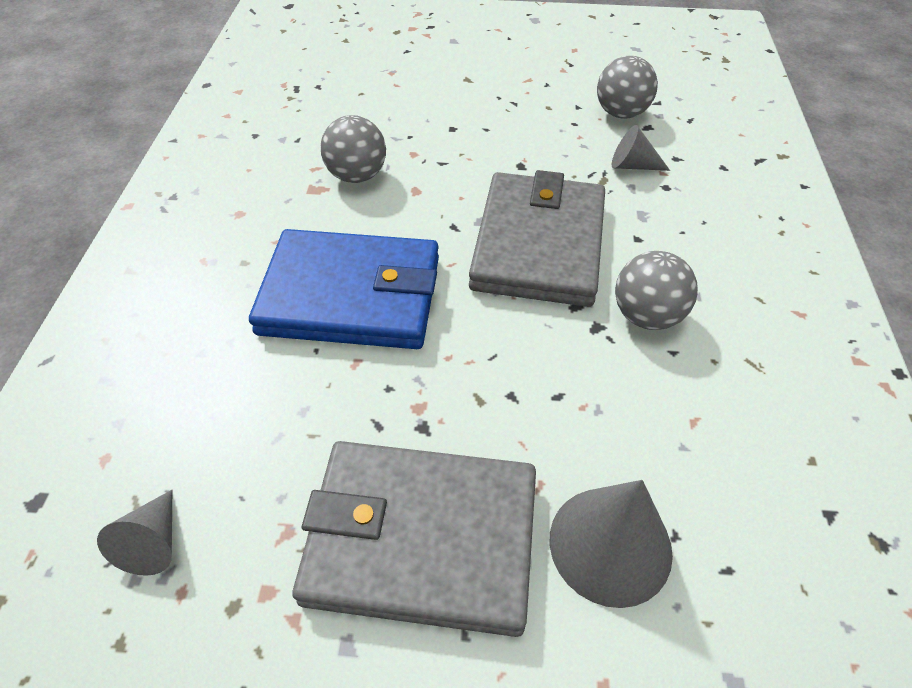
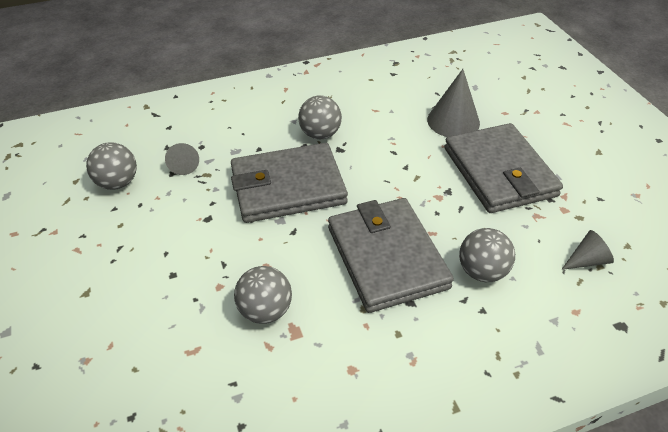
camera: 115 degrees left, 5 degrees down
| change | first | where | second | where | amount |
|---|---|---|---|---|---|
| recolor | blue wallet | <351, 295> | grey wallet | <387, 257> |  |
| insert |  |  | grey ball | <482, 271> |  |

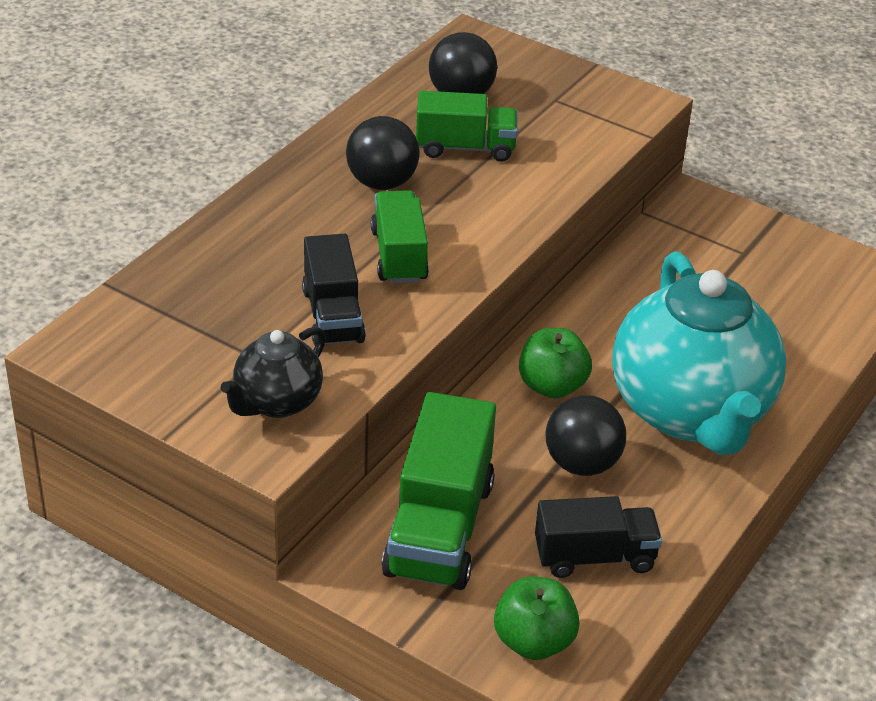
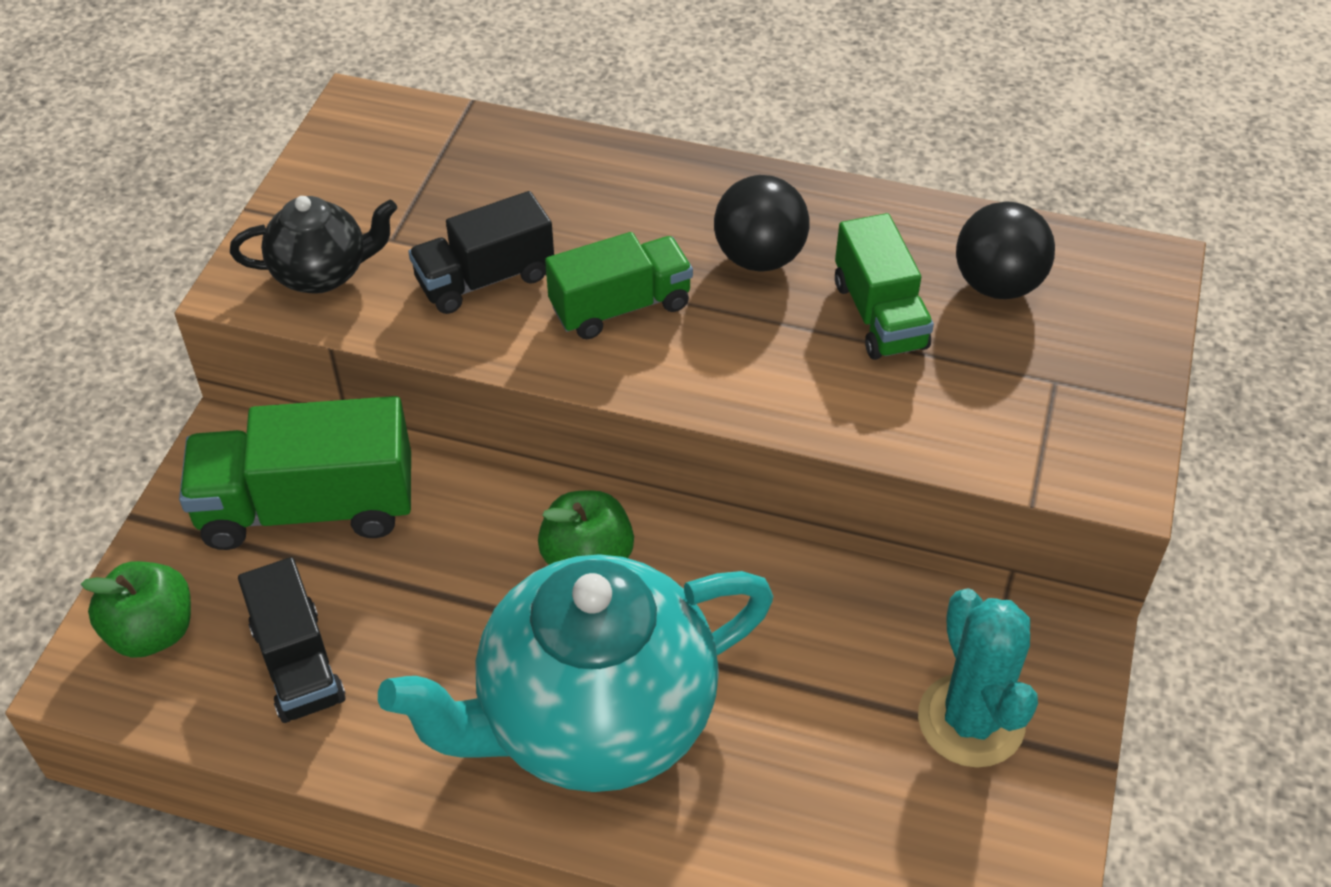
camera: 75 degrees right, 10 degrees up
| change | first | where | second | where | amount |
|---|---|---|---|---|---|
| rotate | black teapot | <277, 402> |  | <322, 273> | 150 degrees clockwise |
| insert |  |  | turquoise cactus | <971, 720> |  |
| delete | black ball | <582, 464> |  |  |  |

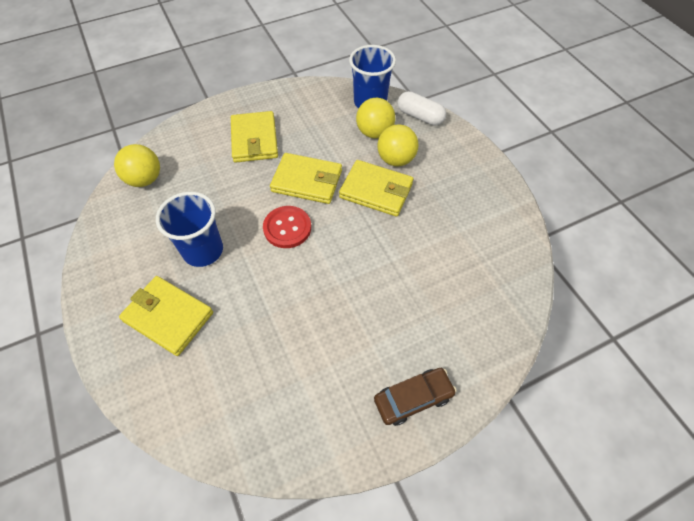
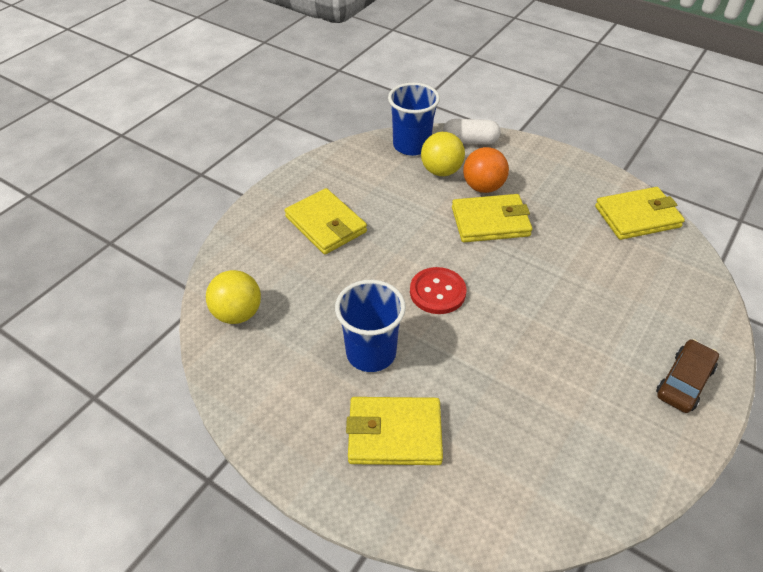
camera: 30 degrees left, 10 degrees down
| change | first | where | second | where | amount |
|---|---|---|---|---|---|
| recolor | yellow ball | <396, 159> | orange ball | <483, 187> |  |
| move | yellow wallet | <307, 181> |  | <637, 216> |  |

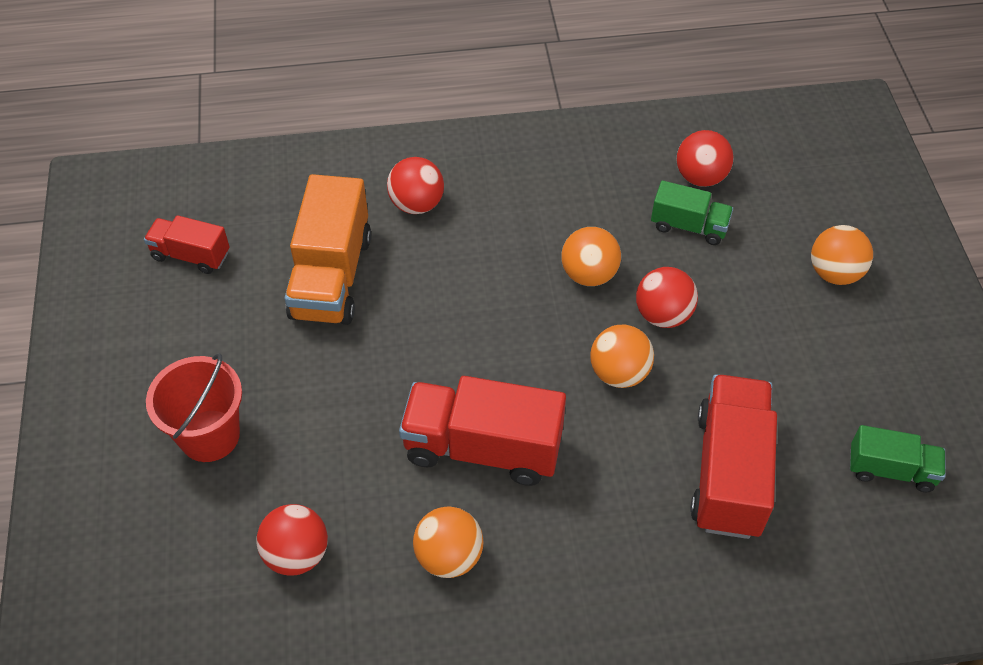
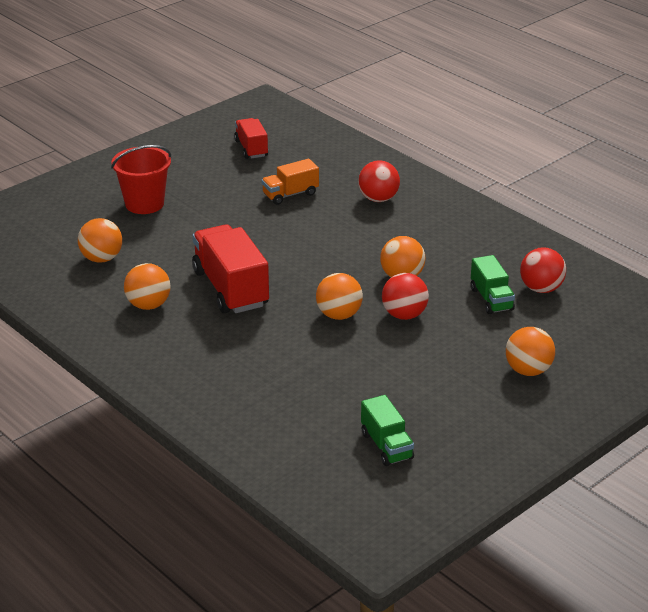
camera: 55 degrees right, 20 degrees down
| change | first | where | second | where | amount |
|---|---|---|---|---|---|
| recolor | red ball | <297, 554> | orange ball | <101, 258> |  |
| resize | orange truck | <331, 276> |  | <290, 194> | x0.56 |
| delete | red truck | <729, 472> |  |  |  |

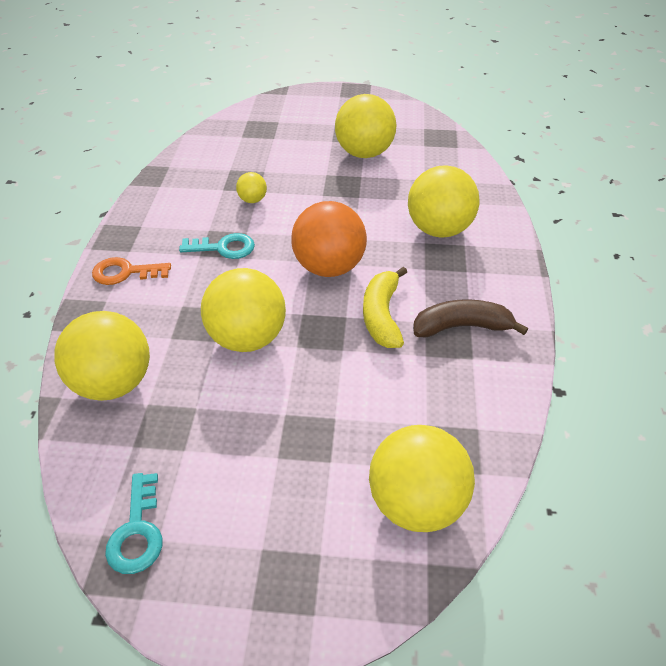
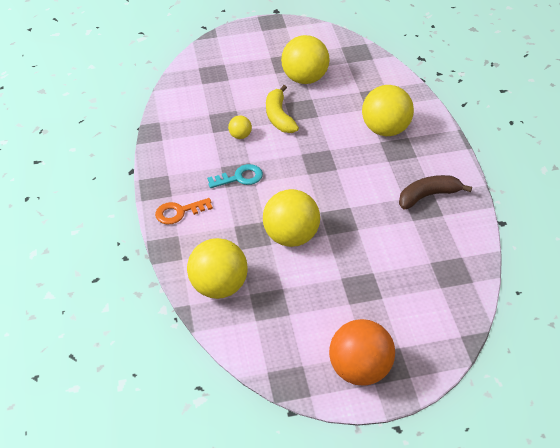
camera: 15 degrees left, 0 degrees up
| change | first | where | second | where | amount |
|---|---|---|---|---|---|
| move | yellow banana | <382, 315> |  | <279, 117> |  |
| move | orange ball | <329, 267> |  | <360, 370> |  |
| delete | turquoise key | <137, 531> |  |  |  |
| delete | yellow ball | <416, 502> |  |  |  |

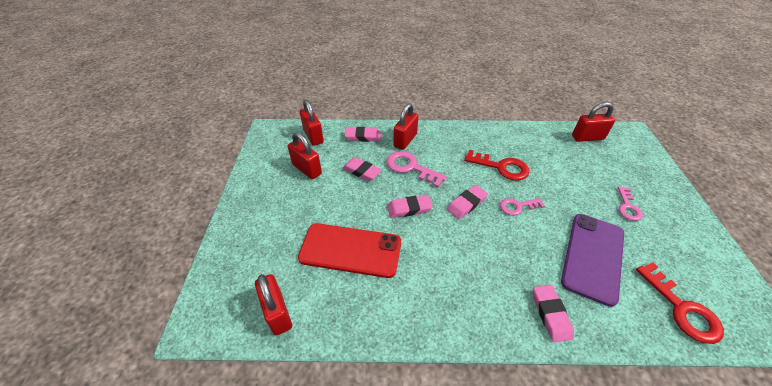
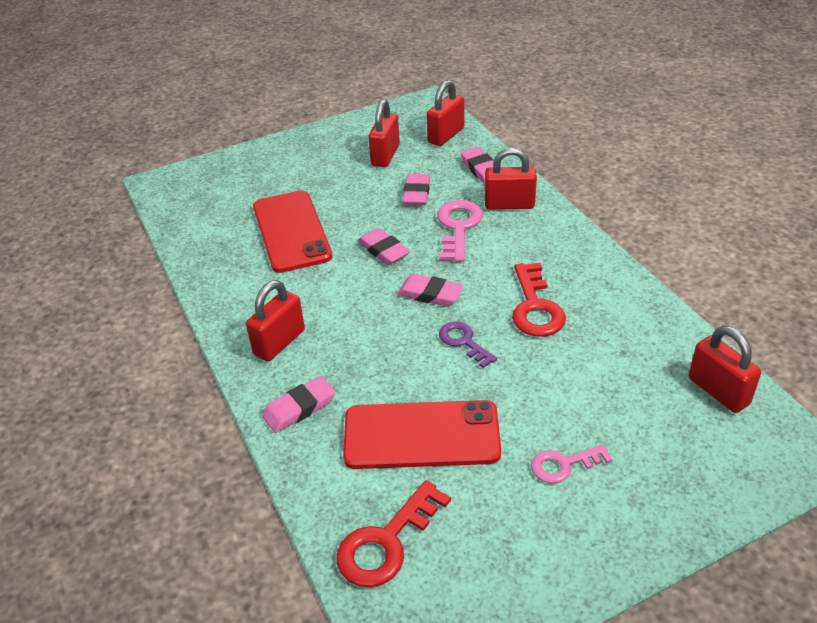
camera: 65 degrees right, 5 degrees down
| change | first | where | second | where | amount |
|---|---|---|---|---|---|
| move | red padlock | <277, 312> |  | <279, 342> |  |
| recolor | purple phone | <593, 257> | red phone | <421, 435> |  |
| recolor | pink key | <517, 206> | purple key | <463, 342> |  |

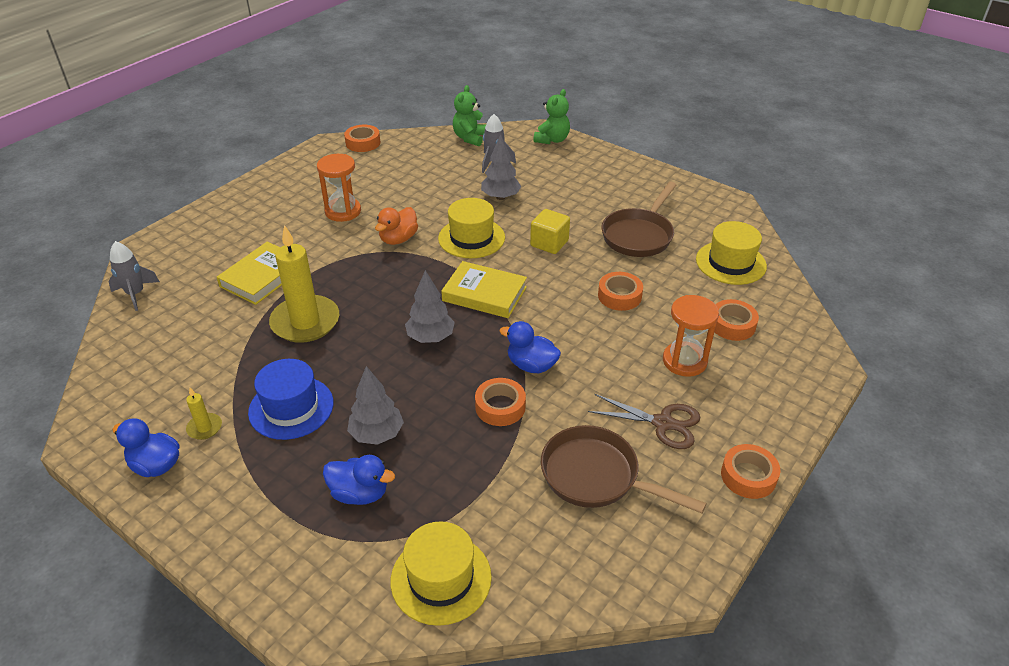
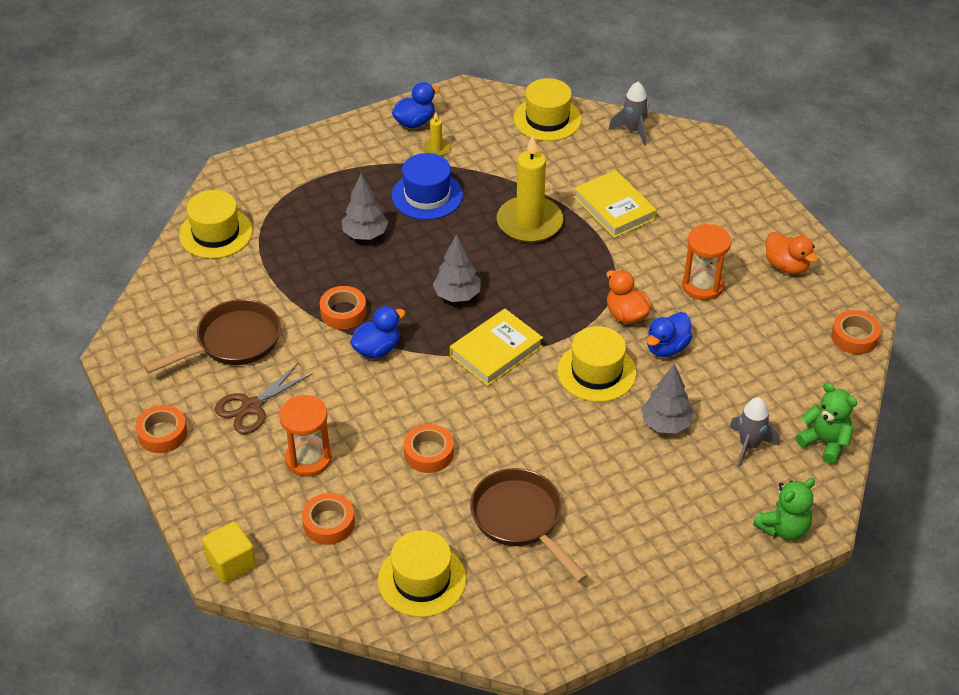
camera: 115 degrees right, 5 degrees up
| change | first | where | second | where | amount |
|---|---|---|---|---|---|
| move | yellow cube | <549, 243> |  | <231, 563> |  |
| insert |  |  | yellow hat | <547, 119> |  |
| move | blue duck | <359, 493> |  | <666, 347> |  |
| rotate | green teddy bear | <552, 140> |  | <783, 528> | 90 degrees counterclockwise |
| insert |  |  | orange duck | <786, 266> |  |

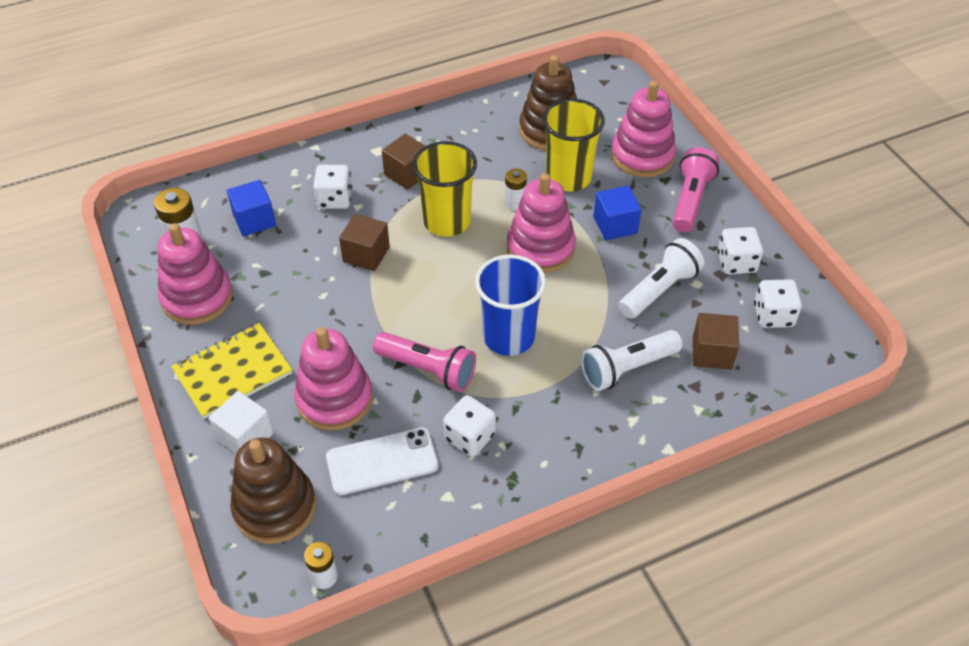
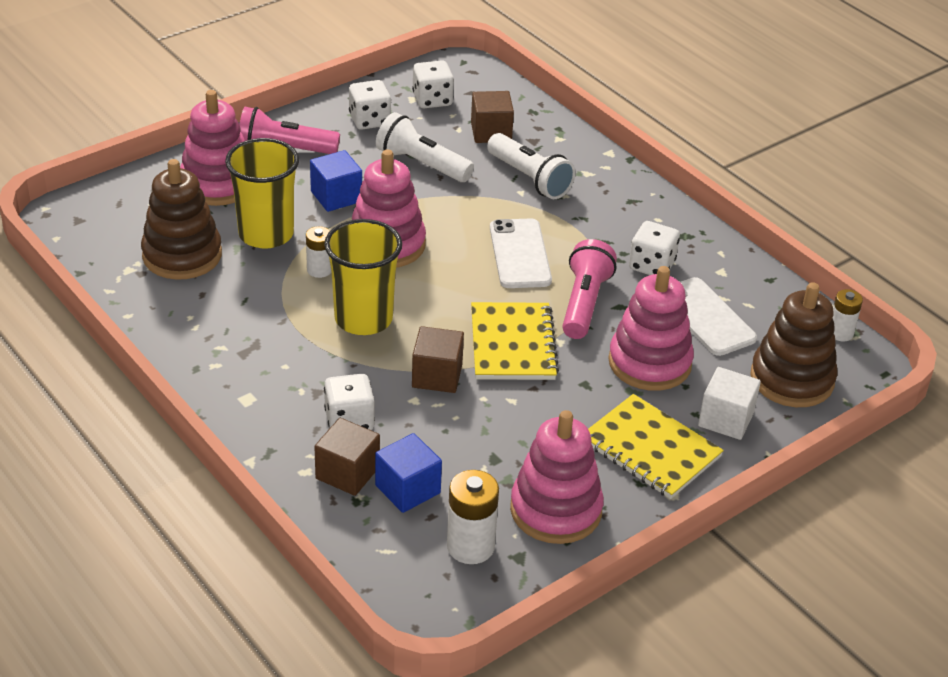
camera: 105 degrees left, 10 degrees down
| change | first | where | second | where | amount |
|---|---|---|---|---|---|
| move | brown cube | <407, 174> |  | <347, 473> |  |
| insert |  |  | yellow notebook | <512, 344> |  |
| replace | blue cup | <508, 337> | white phone | <520, 254> |  |

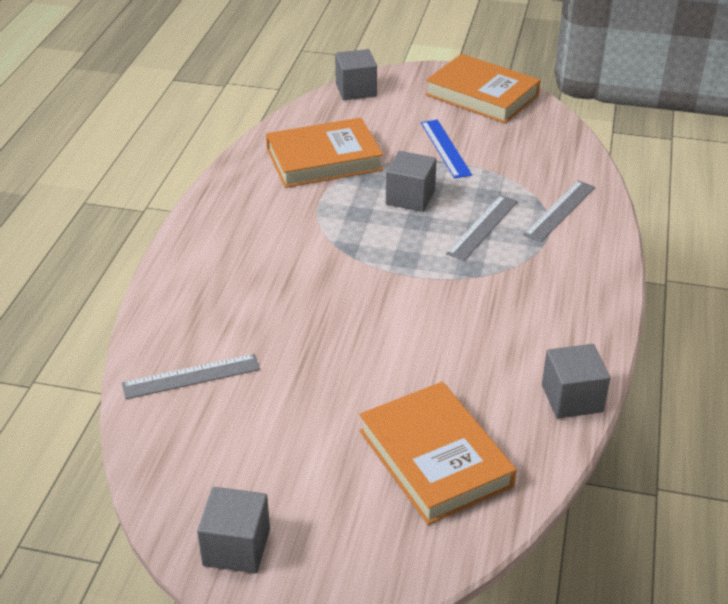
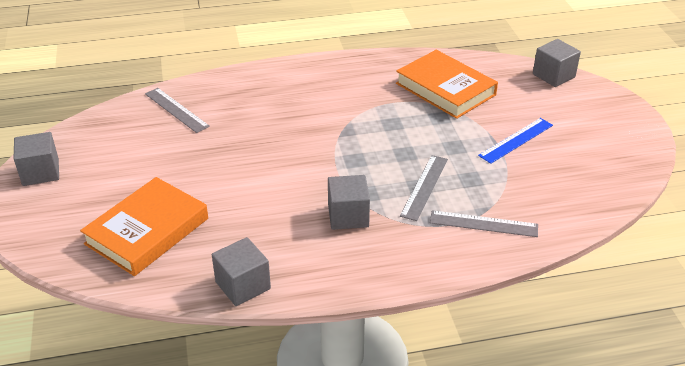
camera: 65 degrees right, 0 degrees up
| change | first | where | second | where | amount |
|---|---|---|---|---|---|
| move | grey cube | <410, 197> |  | <348, 216> |  |
| rotate | grey ruler | <482, 227> |  | <424, 187> | 75 degrees counterclockwise |
| delete | orange book | <482, 95> |  |  |  |

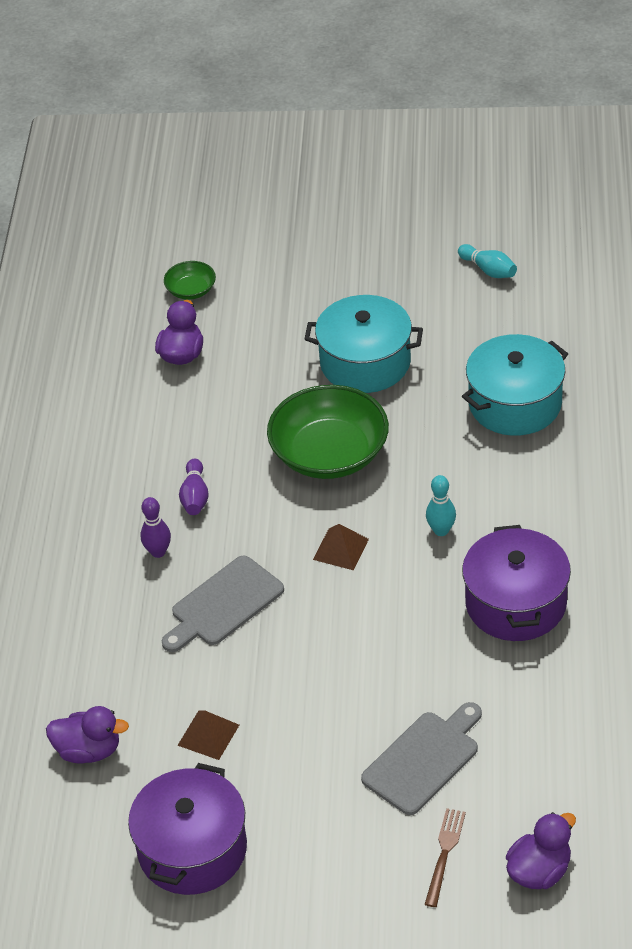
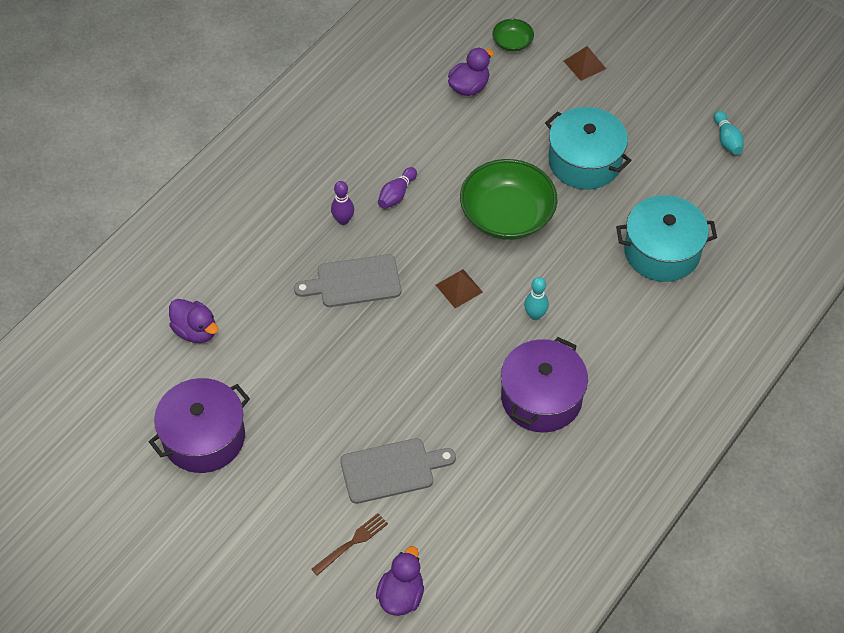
camera: 30 degrees right, 10 degrees up
| change | first | where | second | where | amount |
|---|---|---|---|---|---|
| rotate | purple duck | <539, 871> |  | <401, 595> | 60 degrees counterclockwise |
| move | brown pyramid | <208, 735> |  | <584, 64> |  |

